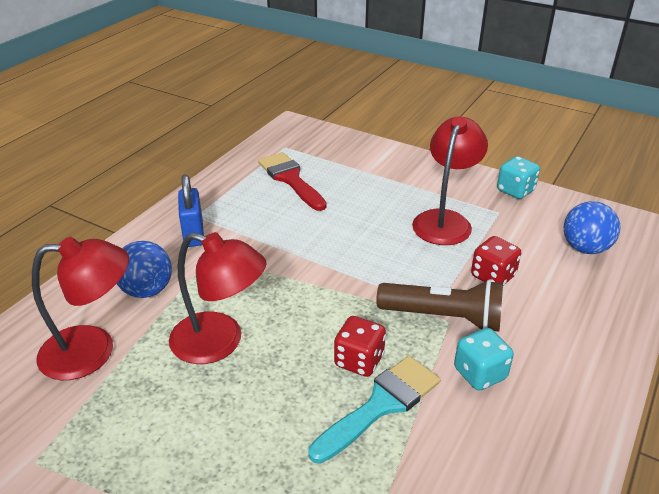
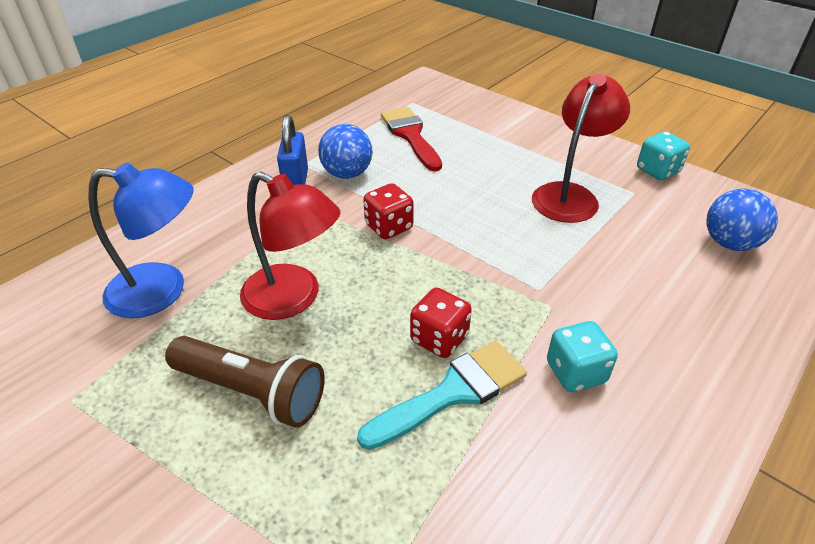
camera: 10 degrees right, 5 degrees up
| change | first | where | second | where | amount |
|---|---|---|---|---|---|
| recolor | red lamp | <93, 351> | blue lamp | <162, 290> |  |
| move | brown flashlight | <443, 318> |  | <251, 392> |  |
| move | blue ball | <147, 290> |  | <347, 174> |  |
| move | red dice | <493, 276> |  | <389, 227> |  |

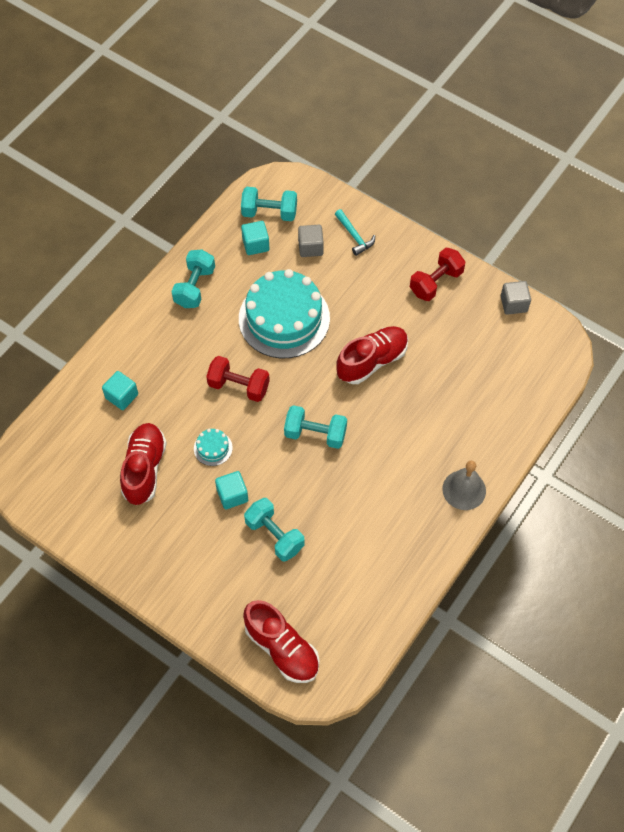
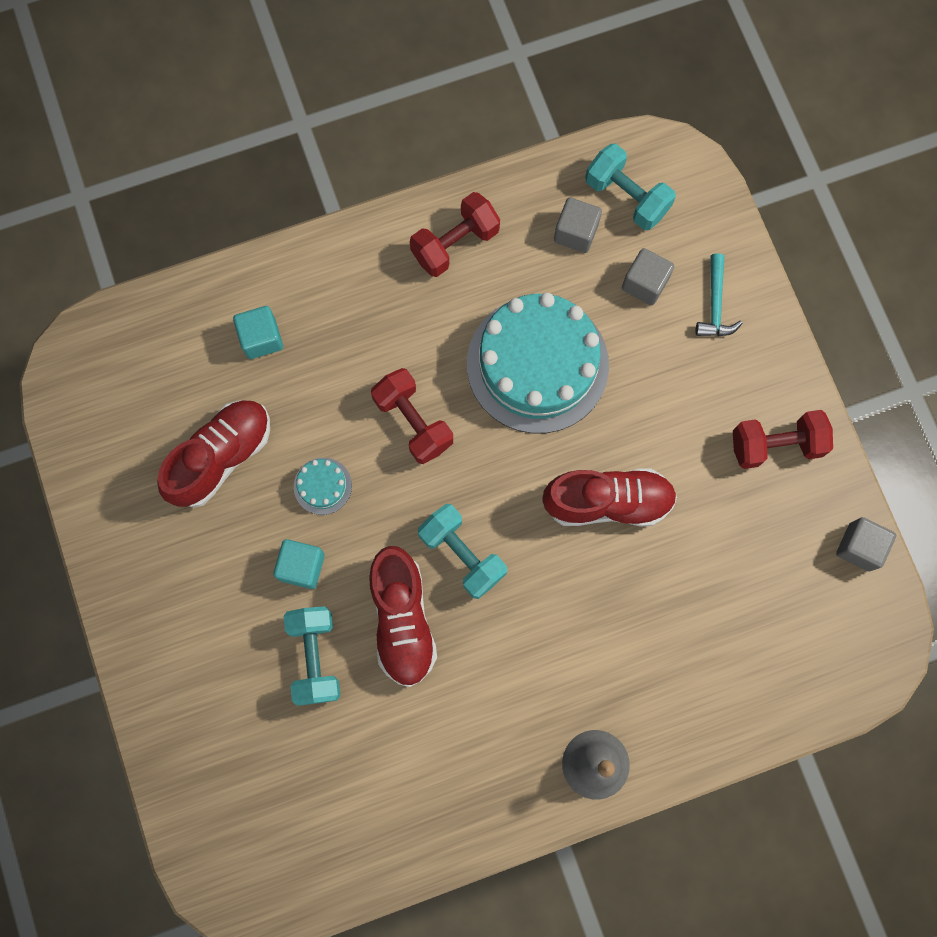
camera: 35 degrees right, 15 degrees up
| change | first | where | second | where | amount |
|---|---|---|---|---|---|
| move | red shoe | <282, 648> |  | <402, 620> |  |
| recolor | turquoise dumbbell | <194, 287> | red dumbbell | <455, 244> |  |
| recolor | turquoise cube | <255, 244> | grey cube | <575, 233> |  |

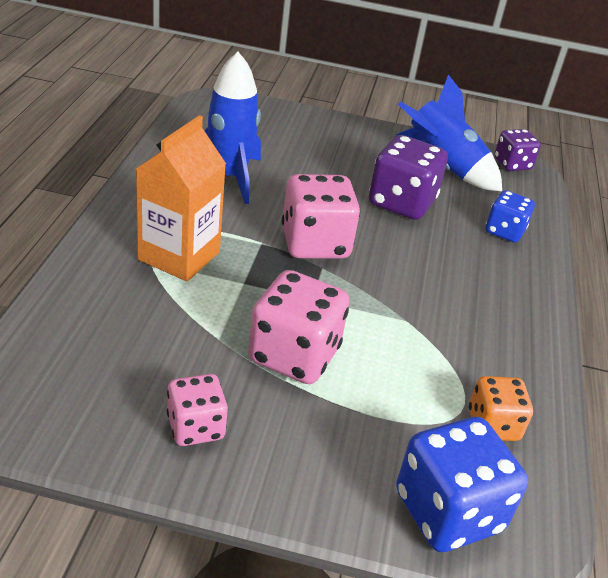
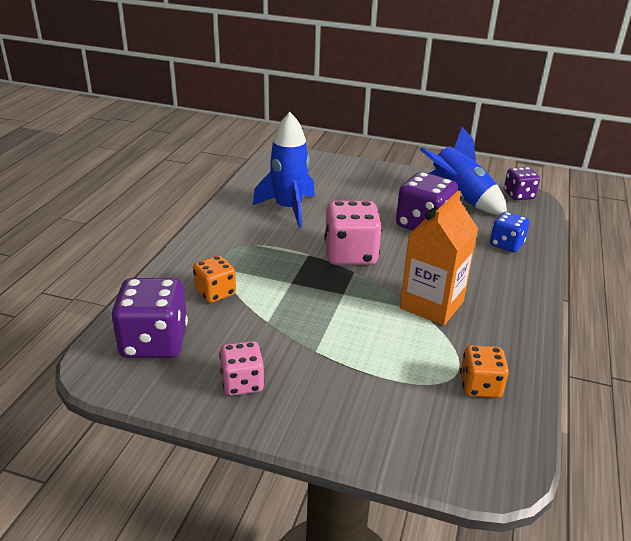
camera: 10 degrees right, 5 degrees down
| change | first | where | second | where | amount |
|---|---|---|---|---|---|
| insert |  |  | purple dice | <154, 342> |  |
| insert |  |  | orange dice | <215, 292> |  |
| move | orange carton | <179, 256> |  | <431, 305> |  |
| delete | pink dice | <294, 355> |  |  |  |
| delete | blue dice | <448, 511> |  |  |  |

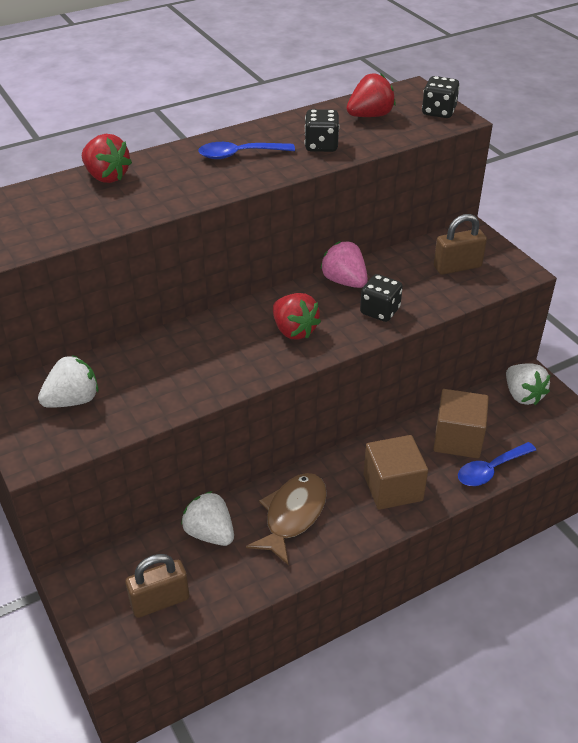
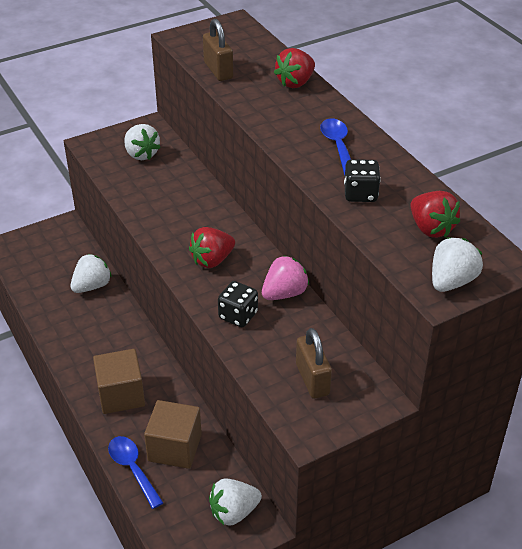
camera: 90 degrees right, 0 degrees up
| change | first | where | second | where | amount |
|---|---|---|---|---|---|
| move | brown padlock | <160, 601> |  | <218, 70> |  |
| replace | black dice | <438, 112> | white strawberry | <451, 281> |  |
| delete | brown fish | <292, 515> |  |  |  |

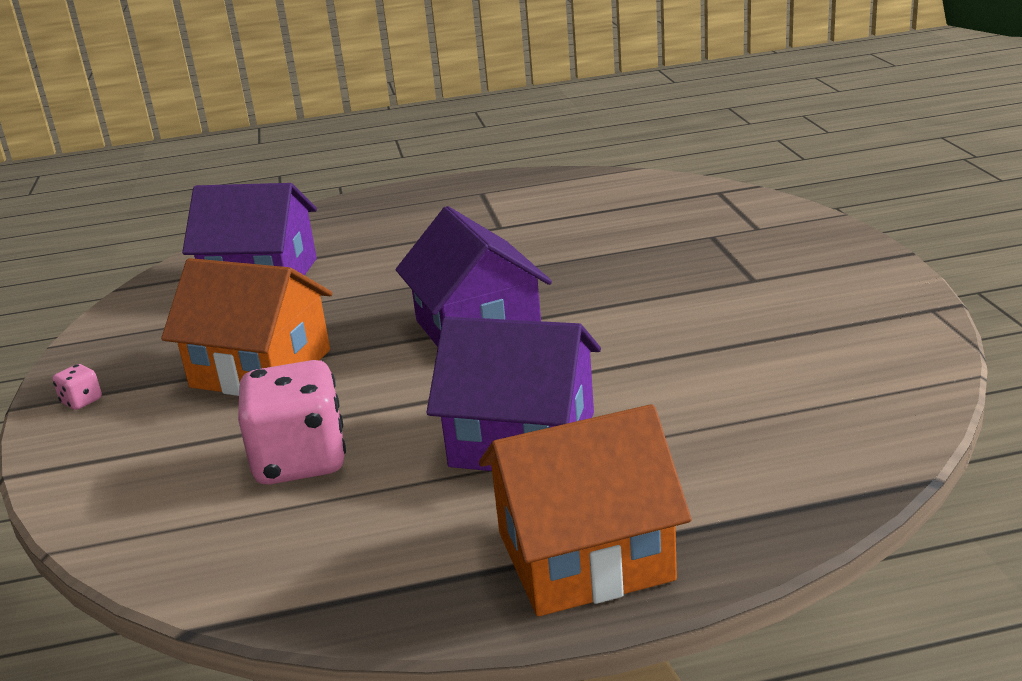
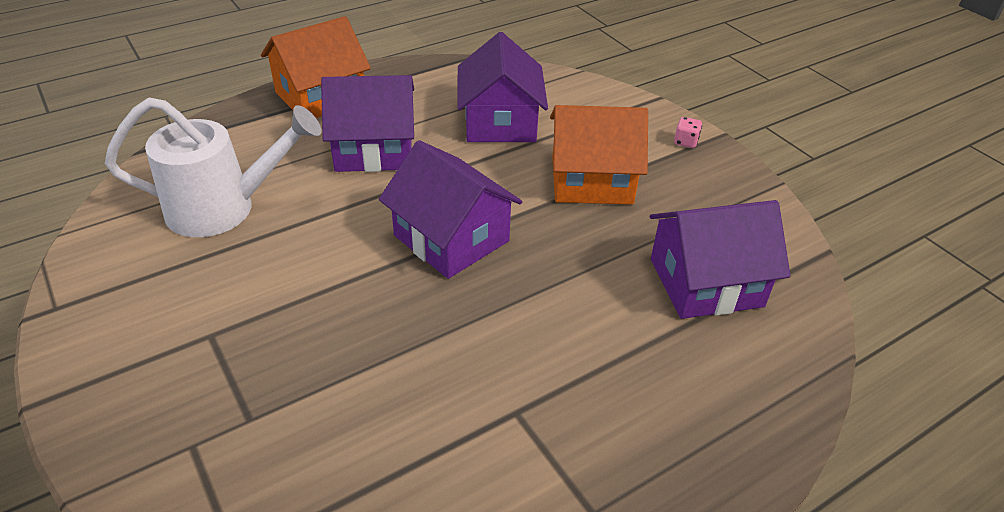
camera: 155 degrees right, 15 degrees up
| change | first | where | second | where | amount |
|---|---|---|---|---|---|
| insert |  |  | white watering can | <224, 208> |  |
| replace | pink dice | <300, 461> | purple house | <500, 122> |  |

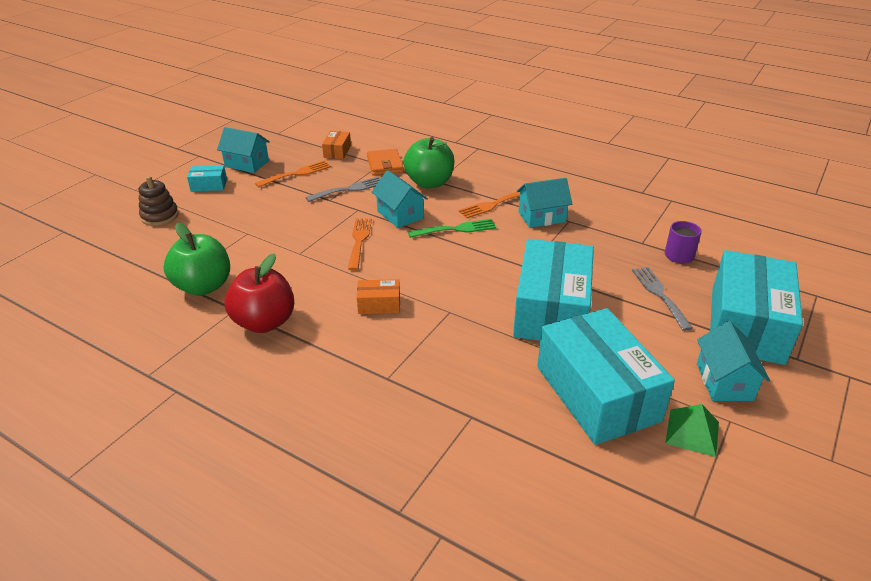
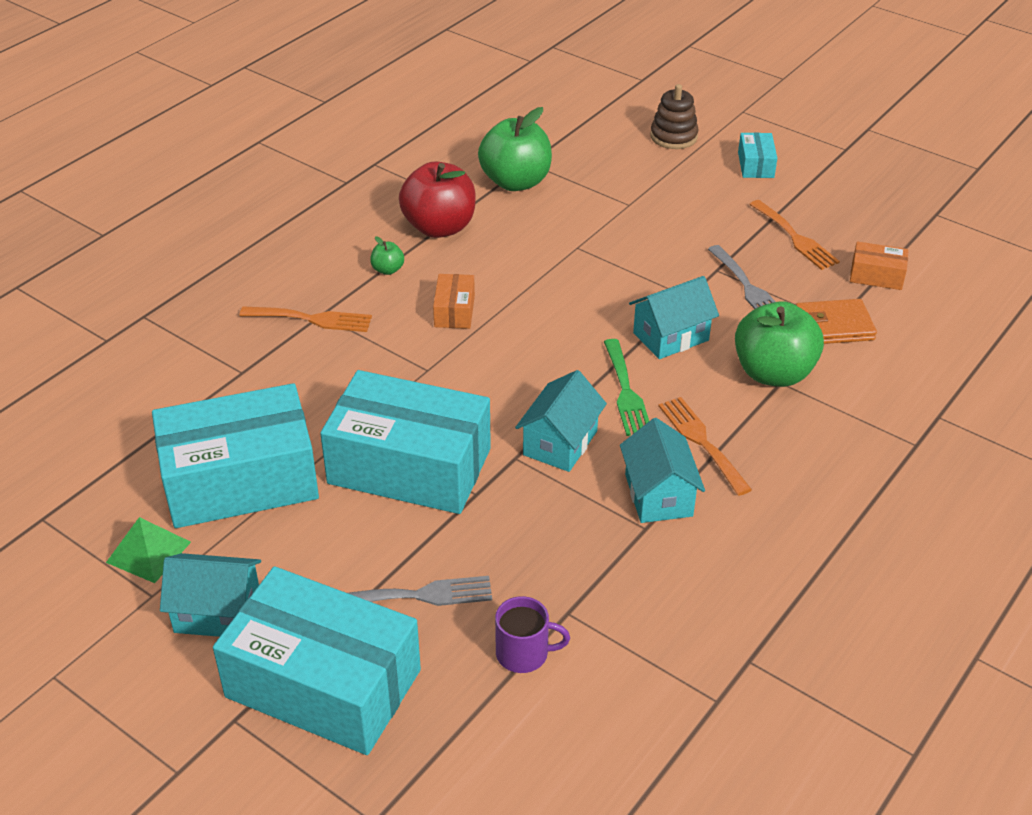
camera: 95 degrees right, 5 degrees up
| change | first | where | second | where | amount |
|---|---|---|---|---|---|
| move | orange fork | <359, 241> |  | <312, 319> |  |
| insert |  |  | green apple | <388, 270> |  |
| move | turquoise house | <247, 164> |  | <560, 443> |  |

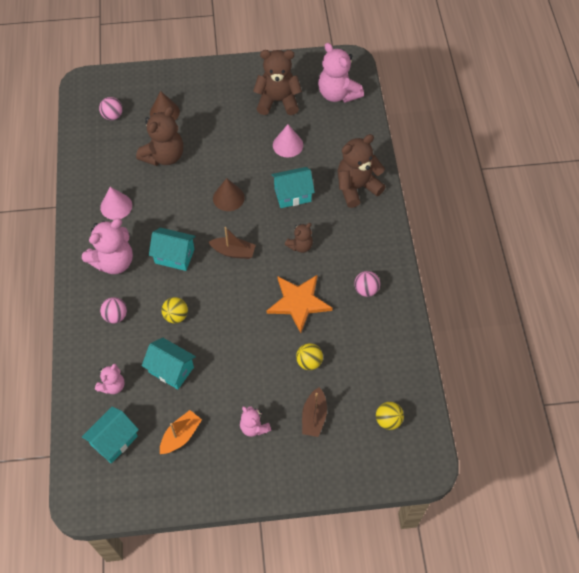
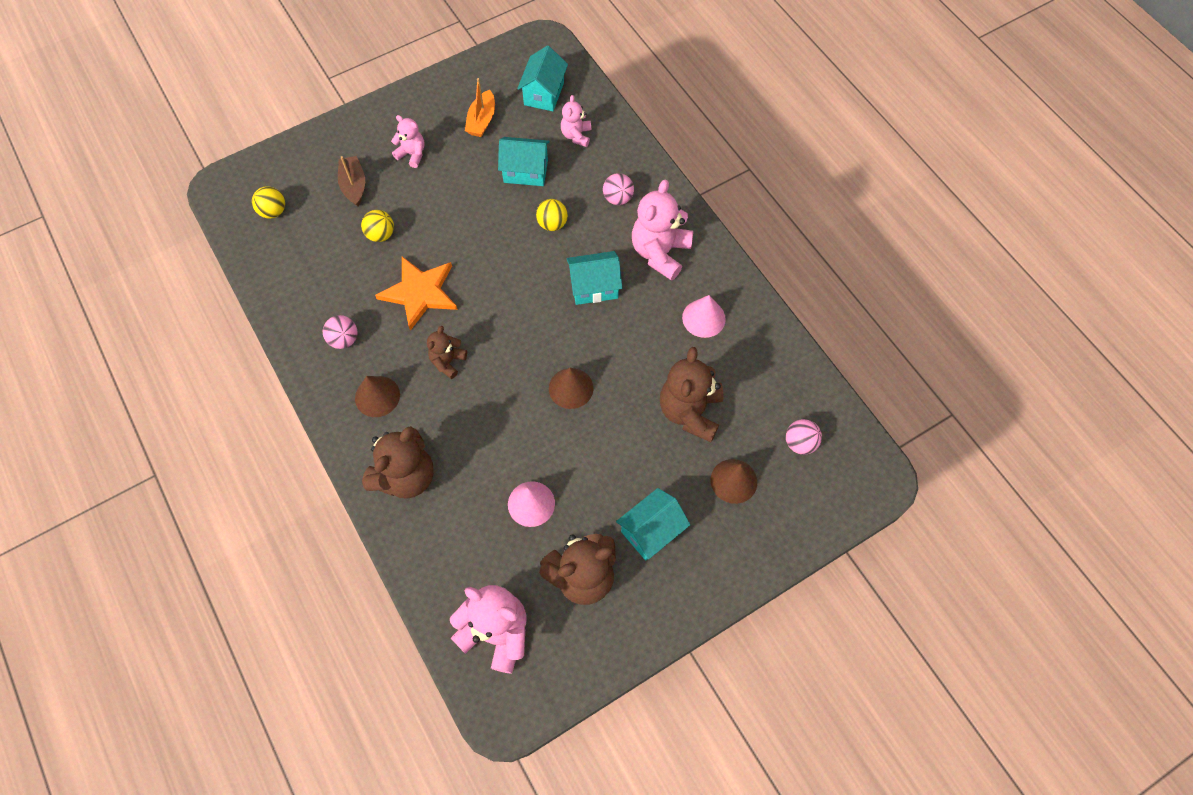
camera: 155 degrees right, 5 degrees up
| change | first | where | second | where | amount |
|---|---|---|---|---|---|
| insert |  |  | brown cone | <377, 396> |  |
| move | turquoise house | <292, 195> |  | <651, 531> |  |
| delete | brown boat | <233, 252> |  |  |  |

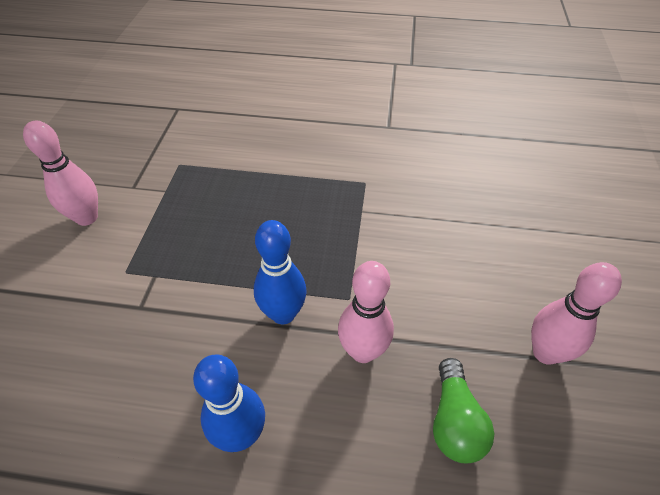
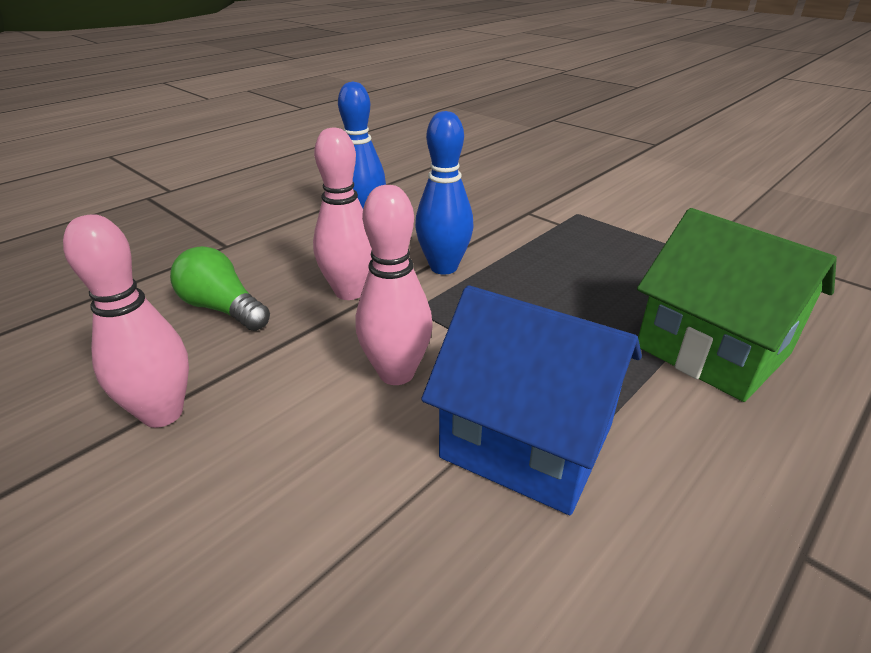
camera: 125 degrees right, 15 degrees down
| change | first | where | second | where | amount |
|---|---|---|---|---|---|
| move | pink bowling pin | <87, 218> |  | <396, 373> |  |
| insert |  |  | blue house | <527, 441> |  |
| insert |  |  | green house | <712, 350> |  |

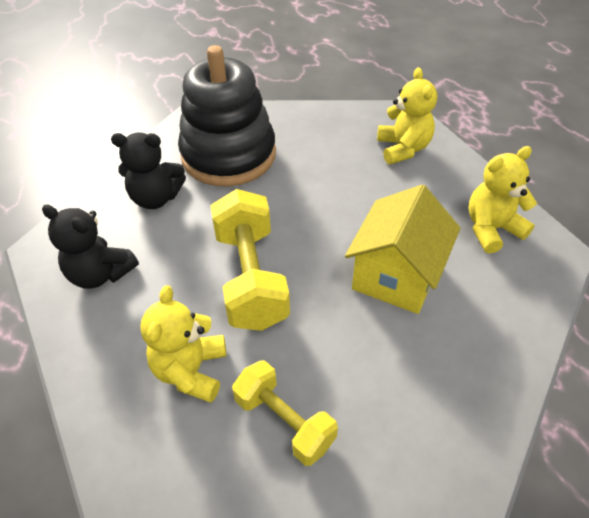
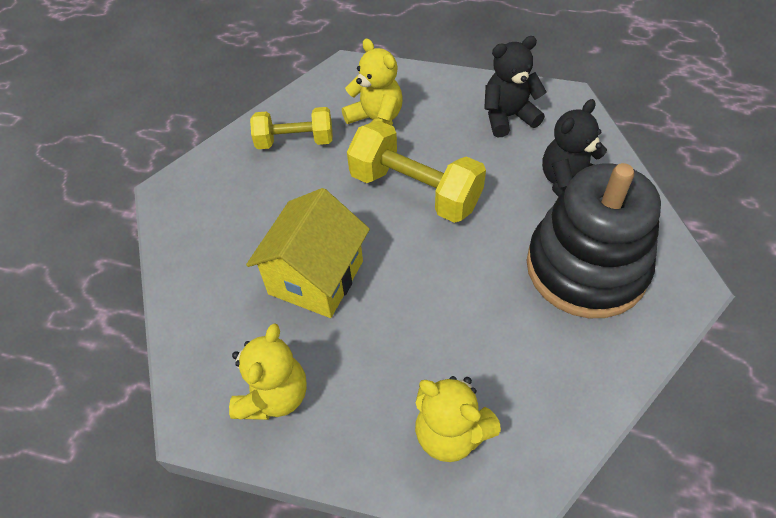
camera: 135 degrees right, 5 degrees up
| change | first | where | second | where | amount |
|---|---|---|---|---|---|
| rotate | yellow house | <396, 276> |  | <316, 277> | 45 degrees clockwise |

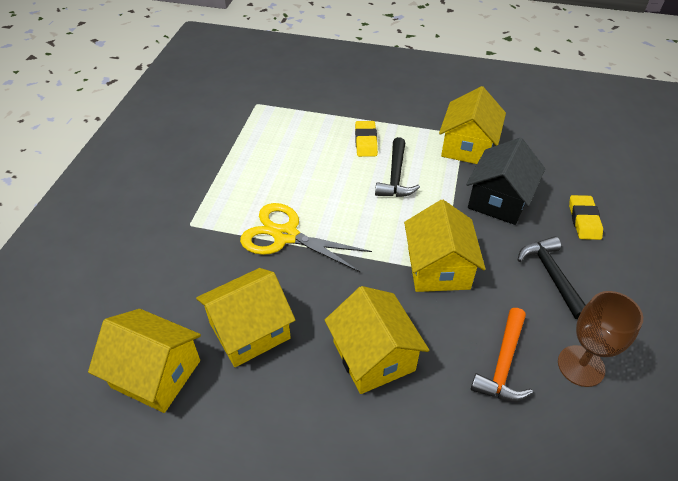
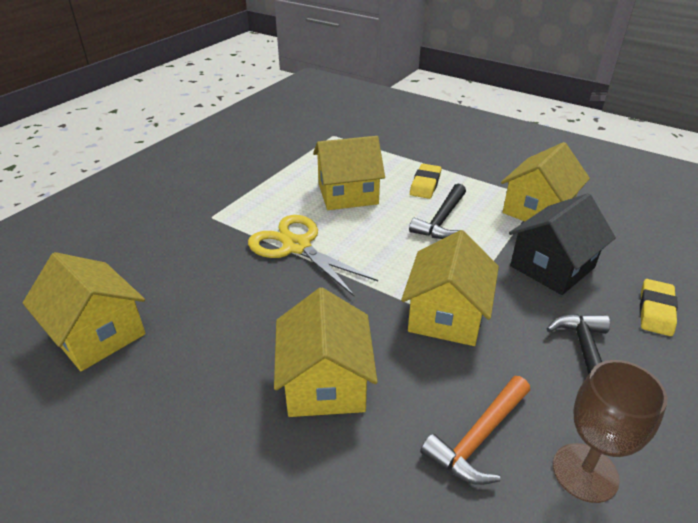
camera: 20 degrees right, 10 degrees down
| change | first | where | second | where | amount |
|---|---|---|---|---|---|
| move | yellow house | <249, 331> |  | <348, 194> |  |

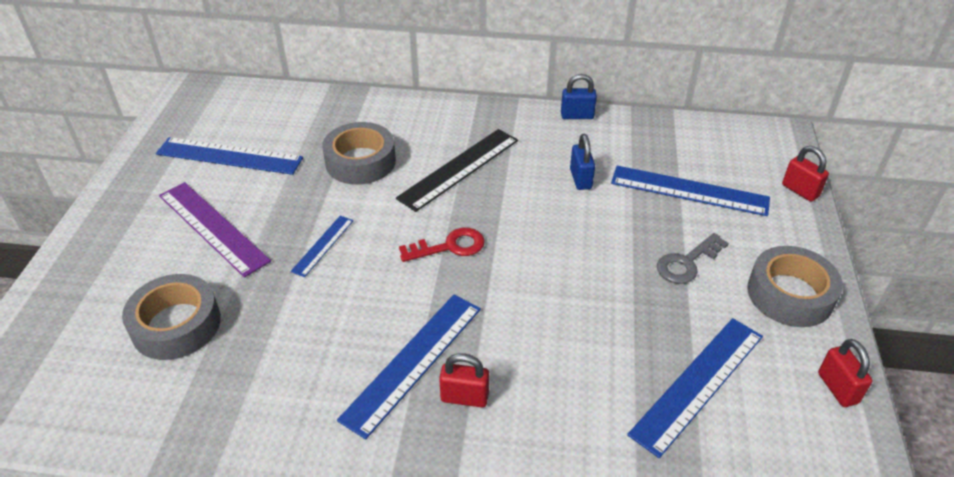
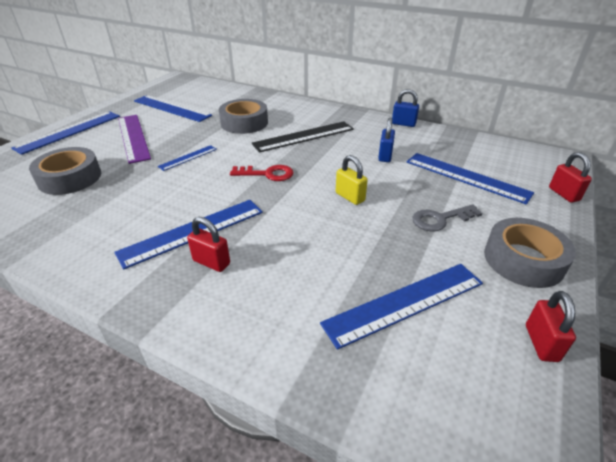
camera: 20 degrees right, 5 degrees down
| change | first | where | second | where | amount |
|---|---|---|---|---|---|
| insert |  |  | blue ruler | <69, 131> |  |
| insert |  |  | yellow padlock | <350, 197> |  |

